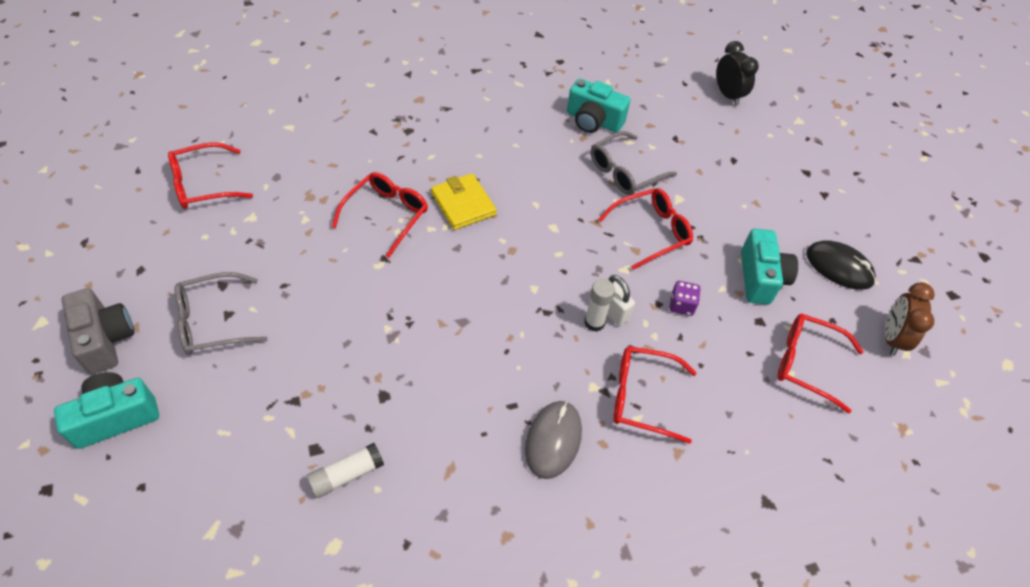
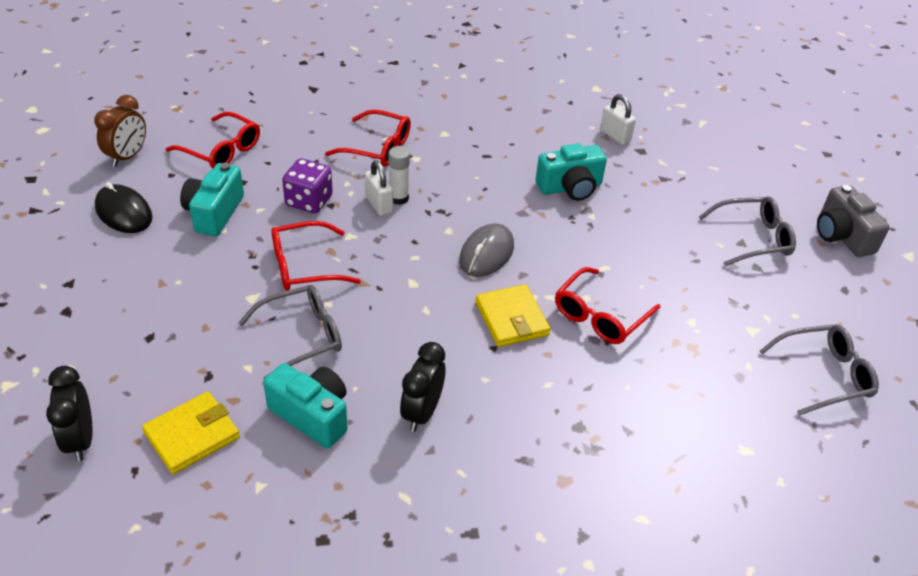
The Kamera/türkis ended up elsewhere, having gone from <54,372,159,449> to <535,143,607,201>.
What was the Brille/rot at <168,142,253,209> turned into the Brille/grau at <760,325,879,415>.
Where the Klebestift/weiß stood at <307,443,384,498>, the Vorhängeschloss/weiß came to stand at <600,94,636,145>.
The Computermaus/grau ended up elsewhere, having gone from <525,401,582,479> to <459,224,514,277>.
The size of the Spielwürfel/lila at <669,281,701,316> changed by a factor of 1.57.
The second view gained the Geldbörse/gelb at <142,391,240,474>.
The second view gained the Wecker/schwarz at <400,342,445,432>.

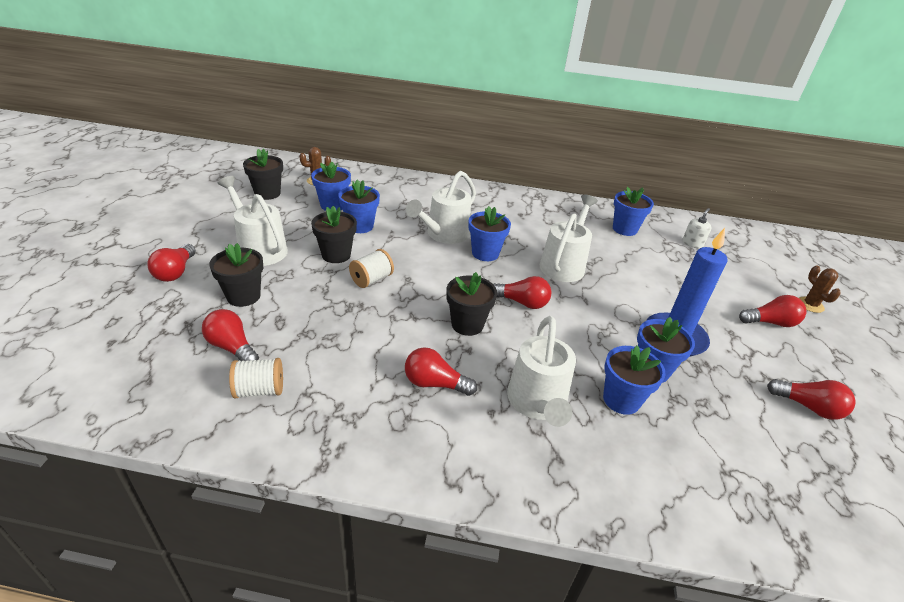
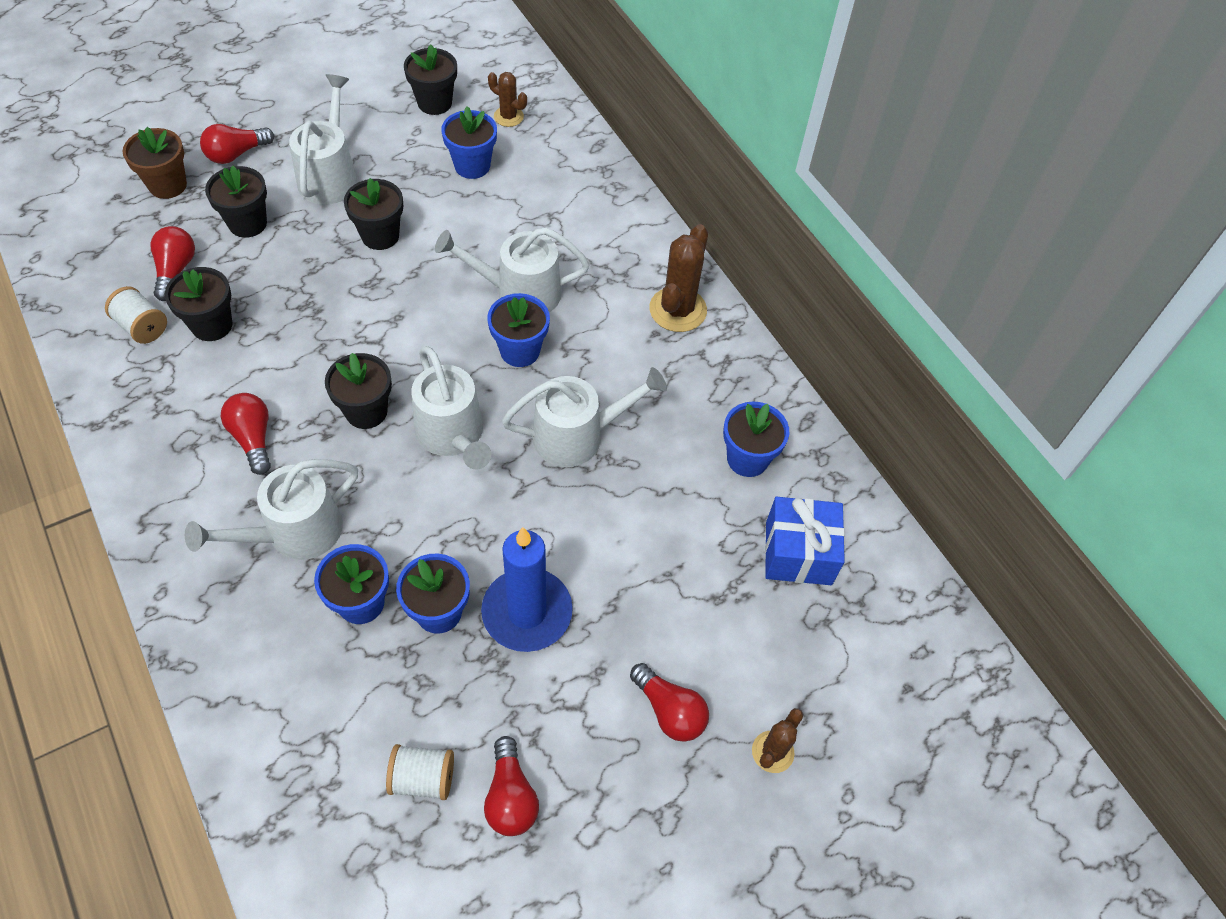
The second view lost the Blumentopf/blau at <338,180,380,233>.
The Garnrolle/weiß ended up elsewhere, having gone from <349,249,394,288> to <386,744,454,800>.
Where the Glühbirne/rot stood at <493,276,551,309>, the Gießkanne/weiß came to stand at <411,346,491,469>.
Where the Seifenspender/weiß stood at <683,208,712,248>, the Geschenk/blau came to stand at <765,497,845,585>.
The second view gained the Blumentopf/braun at <122,127,187,199>.
The second view gained the Blumentopf/schwarz at <165,267,233,341>.
The second view gained the Kaktus/braun at <650,224,708,332>.

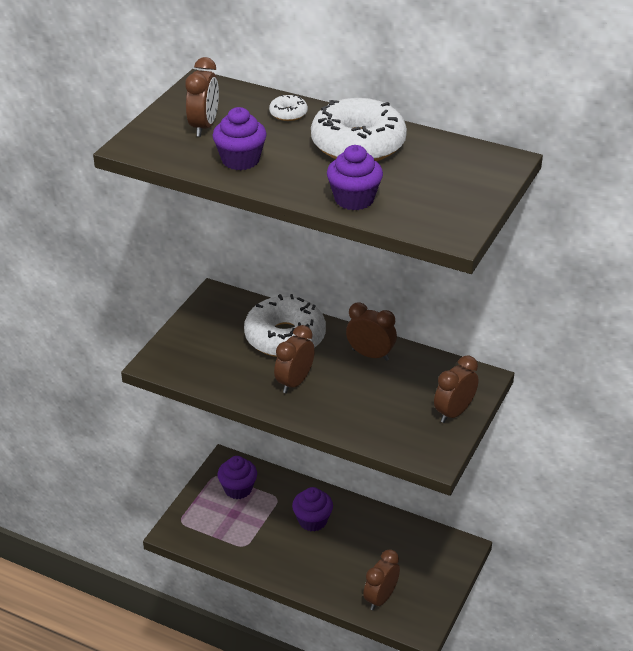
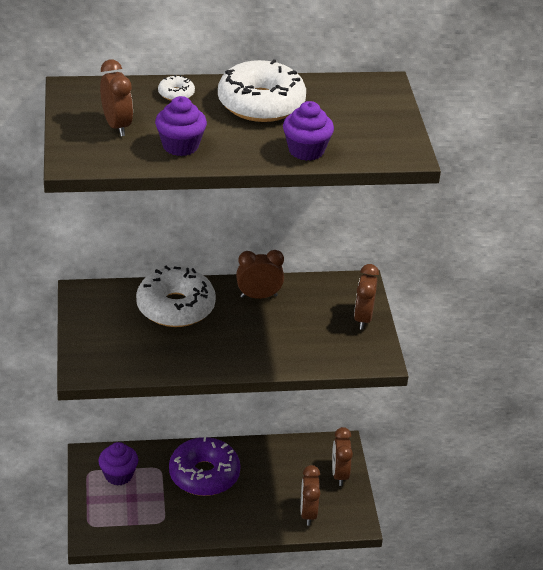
The Wecker/braun ended up elsewhere, having gone from <274,325,315,393> to <332,427,353,486>.
Where the Muffin/lila stood at <292,487,333,532>, the Donut/lila came to stand at <169,436,241,496>.

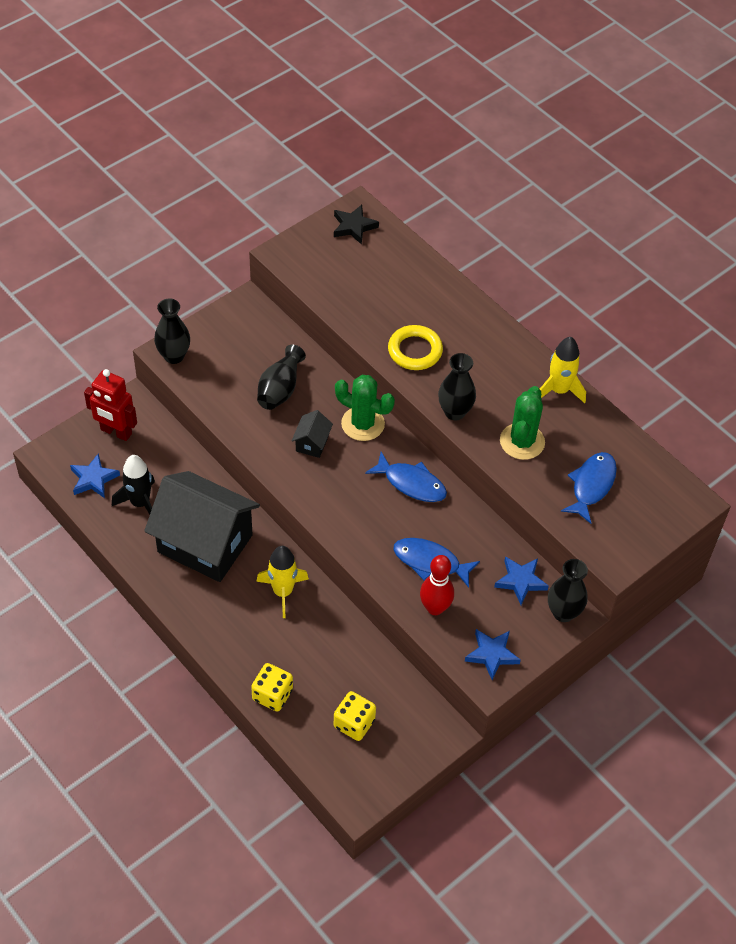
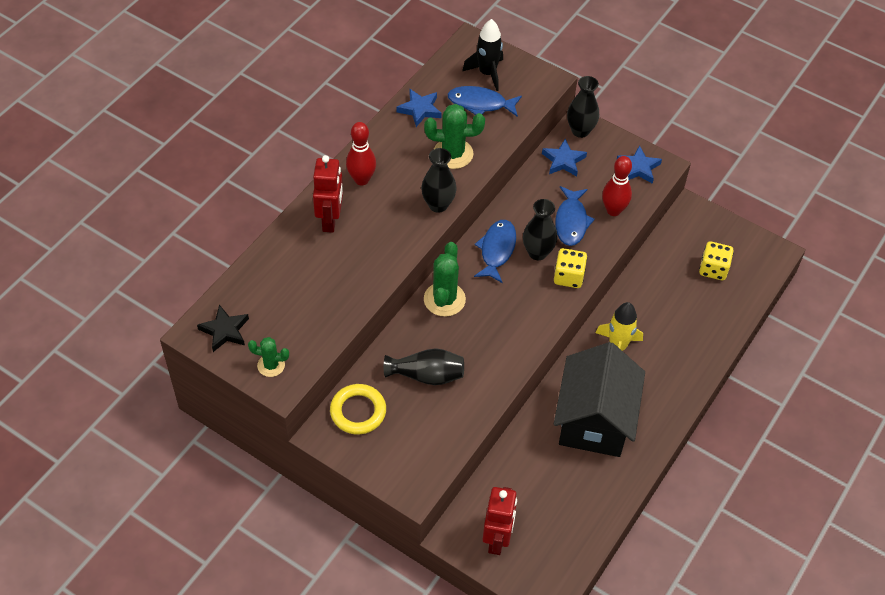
The Stern/blau ended up elsewhere, having gone from <70,453,120,498> to <396,89,442,127>.
The Rakete/schwarz ended up elsewhere, having gone from <112,455,155,515> to <462,19,503,91>.
The Vase/schwarz ended up elsewhere, having gone from <154,299,190,364> to <523,199,557,260>.
The Spielwürfel/gelb ended up elsewhere, having gone from <251,663,293,712> to <554,248,587,288>.
The second view lost the Haus/schwarz at <292,410,333,458>.
The Ring/gelb ended up elsewhere, having gone from <388,325,443,370> to <330,384,386,434>.
The second view lost the Rakete/gelb at <540,337,586,403>.
The second view gained the Kaktus/grün at <248,337,289,377>.
The second view gained the Roboter/rot at <313,155,343,233>.
The second view gained the Bowlingkegel/rot at <346,122,376,185>.

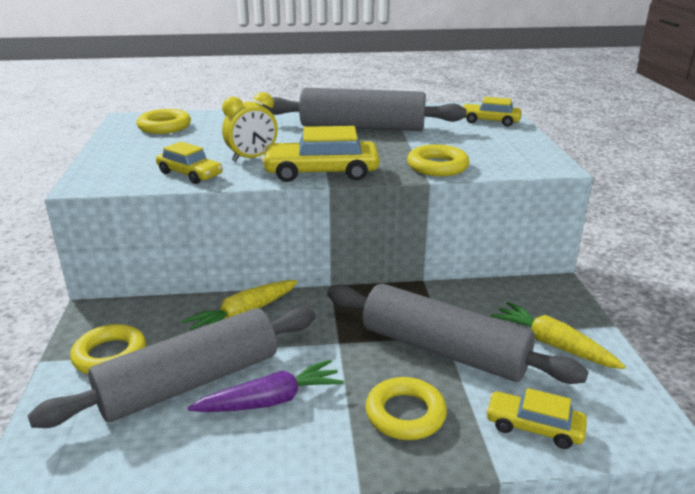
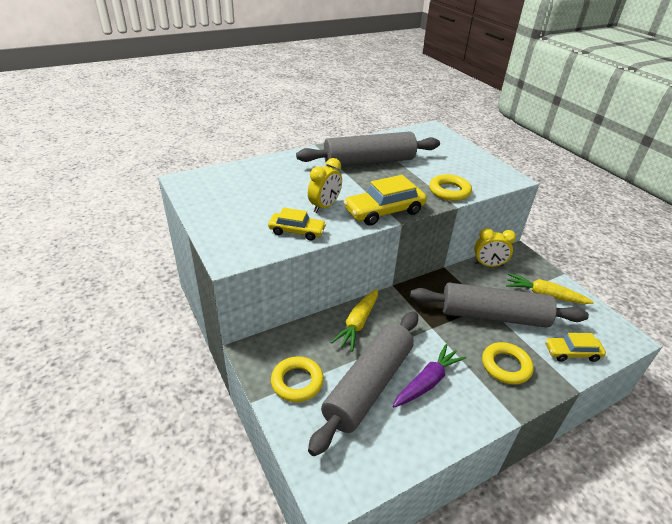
The second view lost the Ring/gelb at <136,109,191,134>.
The second view lost the Auto/gelb at <462,97,522,126>.
The second view gained the Wecker/gelb at <474,228,516,267>.

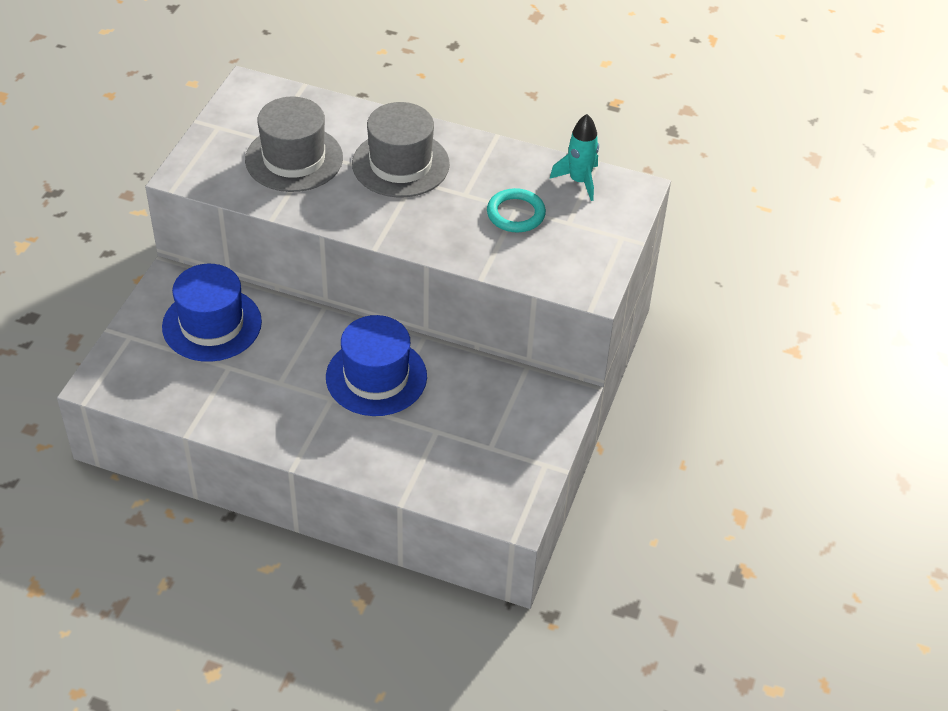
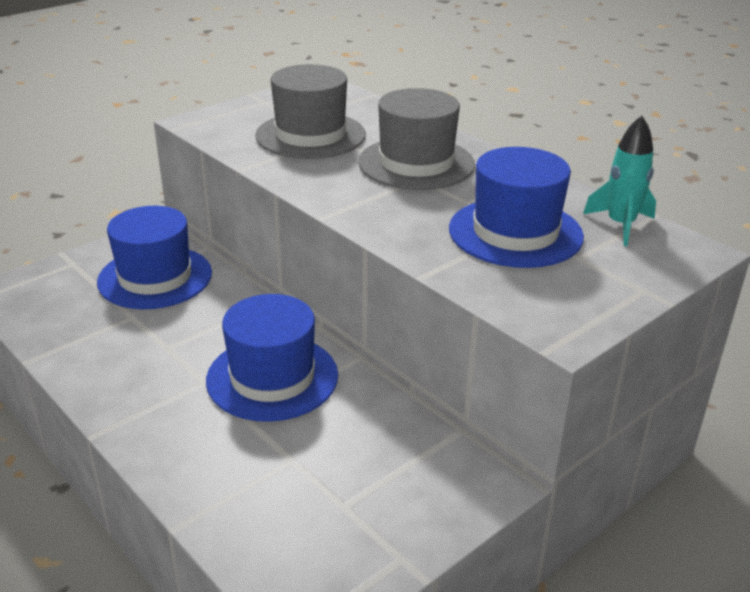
Where the Ring/türkis stood at <487,188,546,232>, the Hut/blau came to stand at <449,147,584,268>.

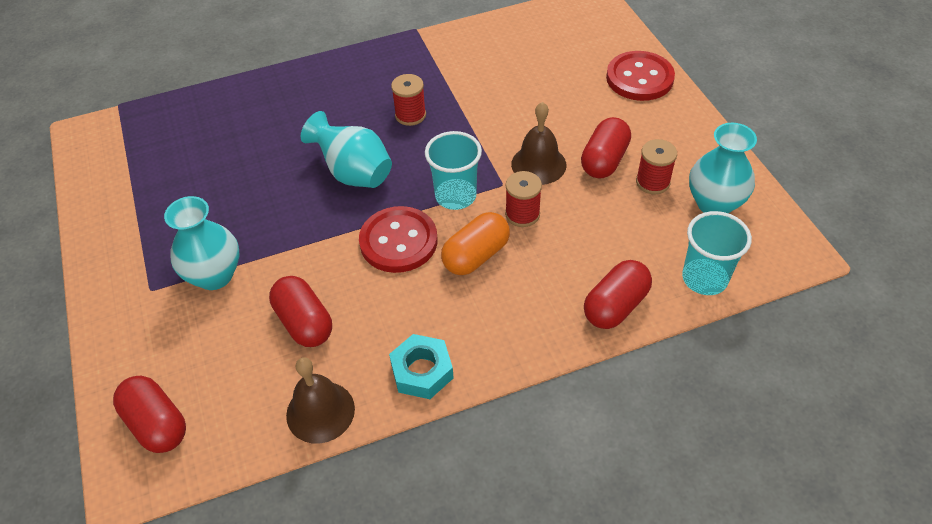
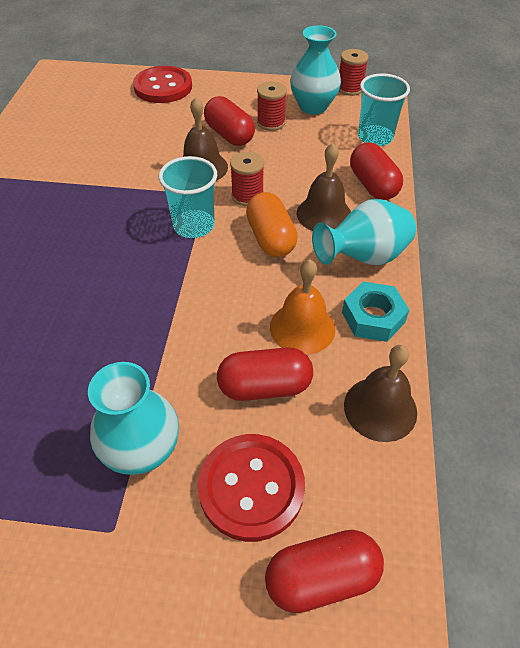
The Vase/türkis ended up elsewhere, having gone from <301,111,392,188> to <312,199,416,265>.
The Knopf/rot ended up elsewhere, having gone from <359,206,437,273> to <198,434,305,542>.
The Garnrolle/rot ended up elsewhere, having gone from <391,74,426,126> to <339,49,369,96>.
The second view gained the Glocke/orange at <270,259,335,355>.
The second view gained the Glocke/braun at <297,143,351,231>.

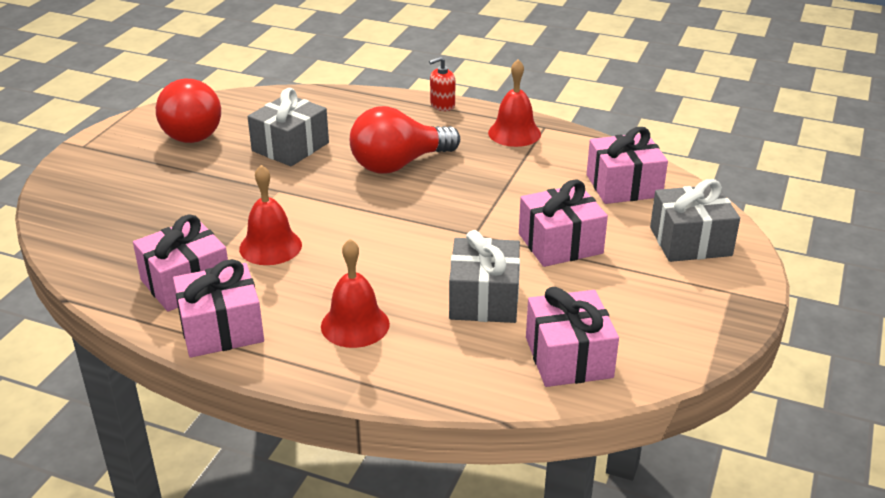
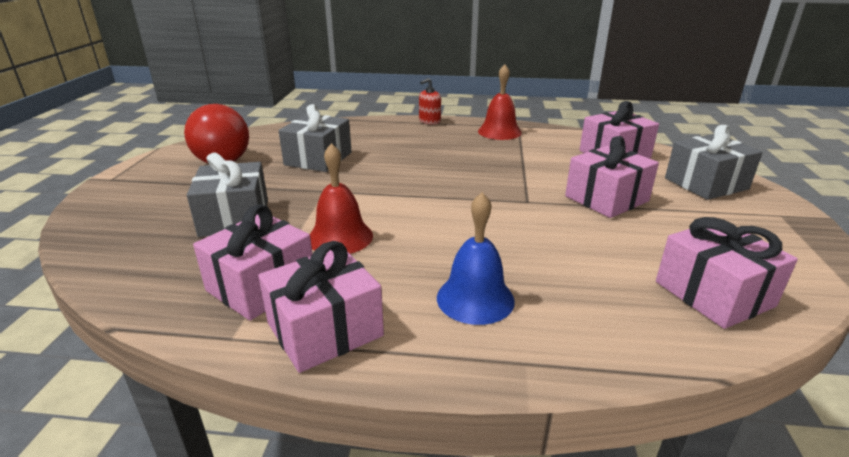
What was the Glocke/rot at <321,239,390,348> turned into the Glocke/blau at <437,192,515,325>.
The second view lost the Glühbirne/rot at <350,106,460,174>.
The Geschenk/grau ended up elsewhere, having gone from <449,230,520,323> to <187,153,268,237>.

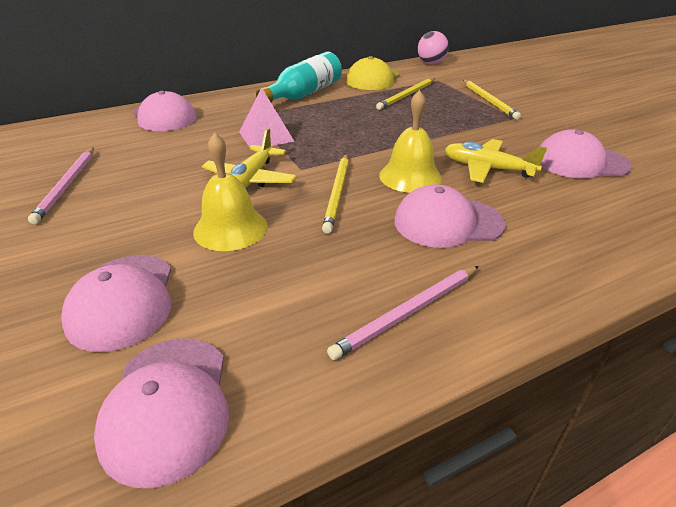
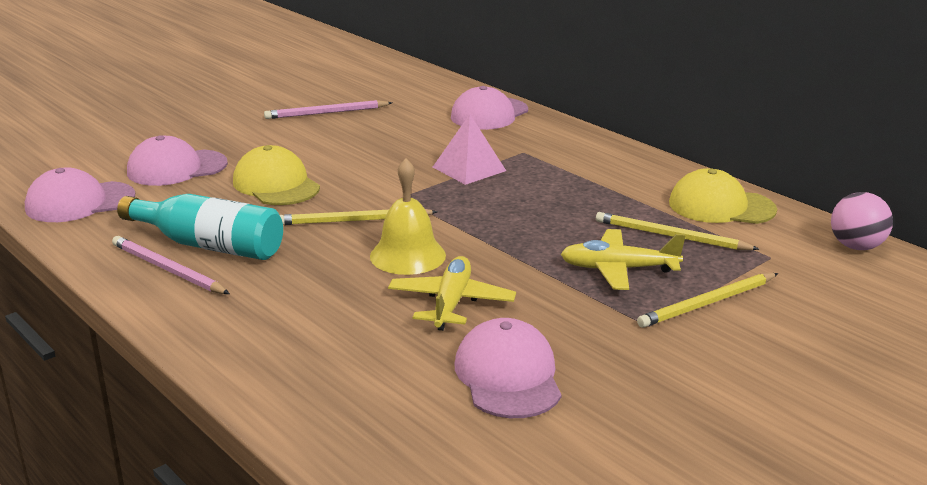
Where the Glocke/gelb stood at <193,132,268,251>, the Kappe/gelb came to stand at <233,145,320,205>.
The Flugzeug/gelb ended up elsewhere, having gone from <202,128,297,188> to <561,229,686,290>.
The Flasche/türkis ended up elsewhere, having gone from <256,52,342,102> to <117,194,283,260>.
The second view lost the Kappe/rosa at <394,184,506,248>.

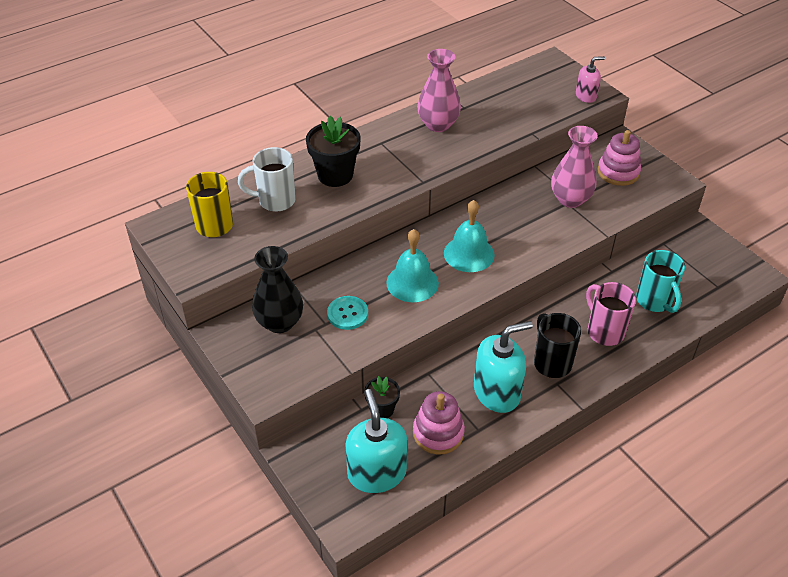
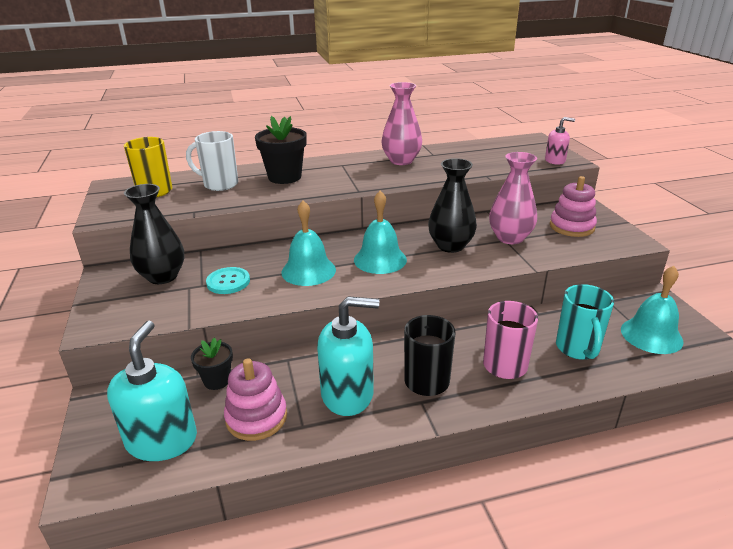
The second view gained the Vase/schwarz at <428,158,477,253>.
The second view gained the Glocke/türkis at <621,266,684,354>.

